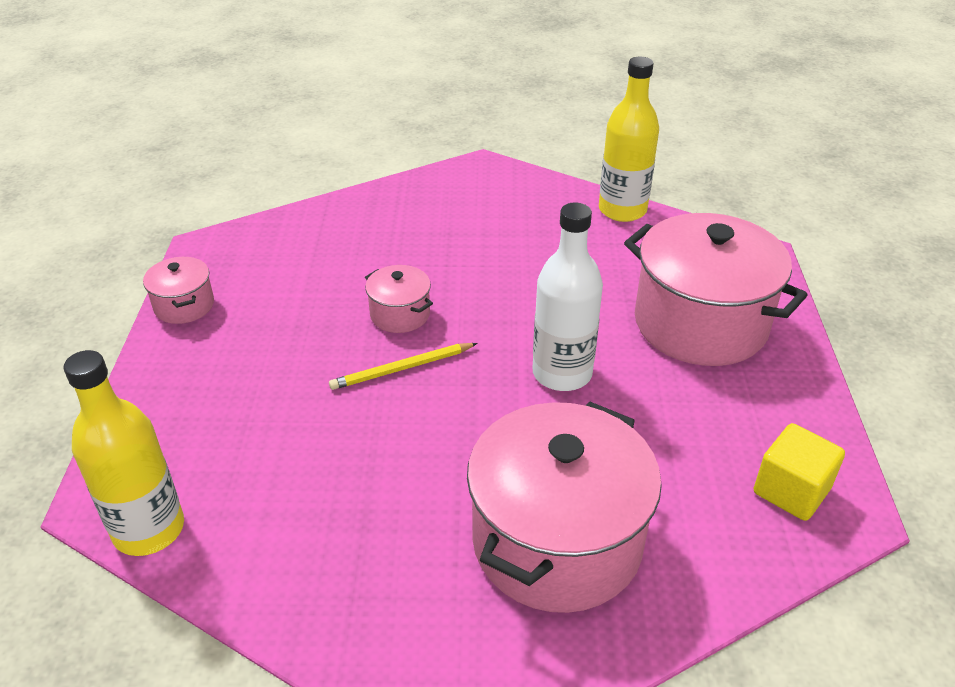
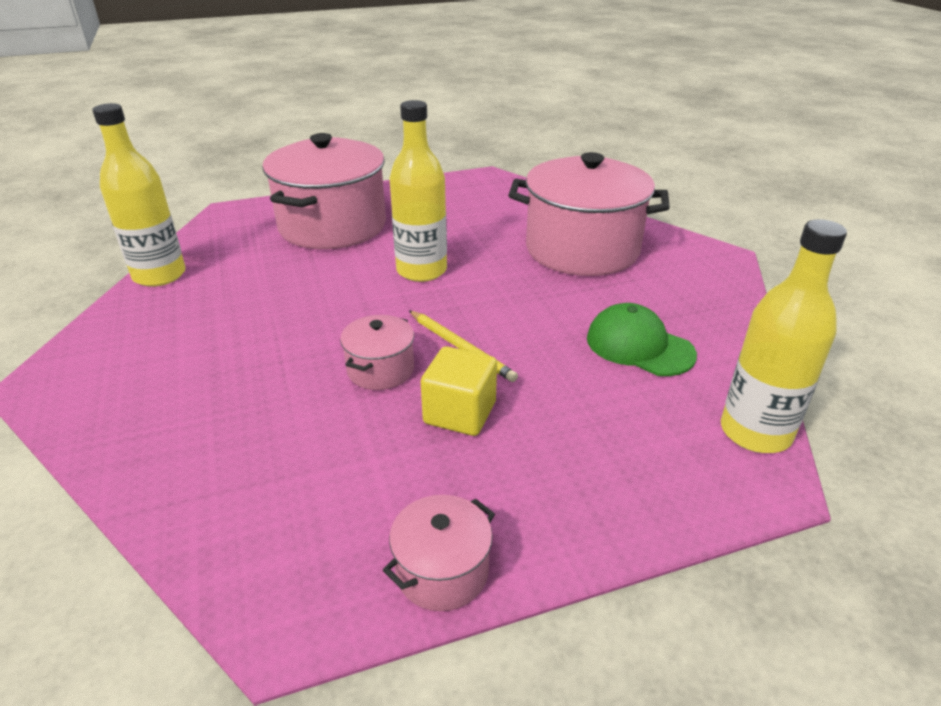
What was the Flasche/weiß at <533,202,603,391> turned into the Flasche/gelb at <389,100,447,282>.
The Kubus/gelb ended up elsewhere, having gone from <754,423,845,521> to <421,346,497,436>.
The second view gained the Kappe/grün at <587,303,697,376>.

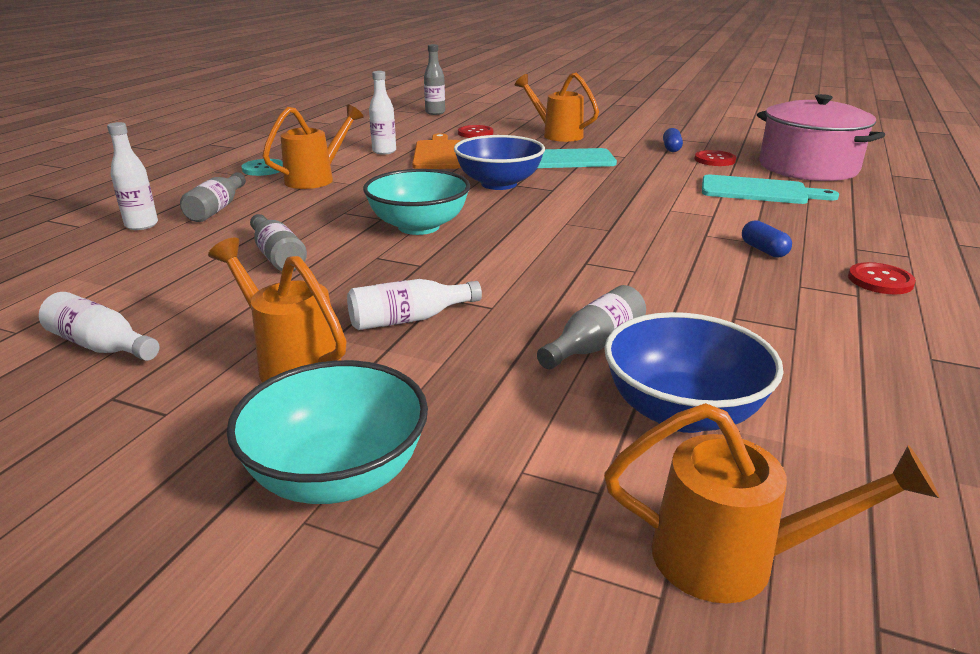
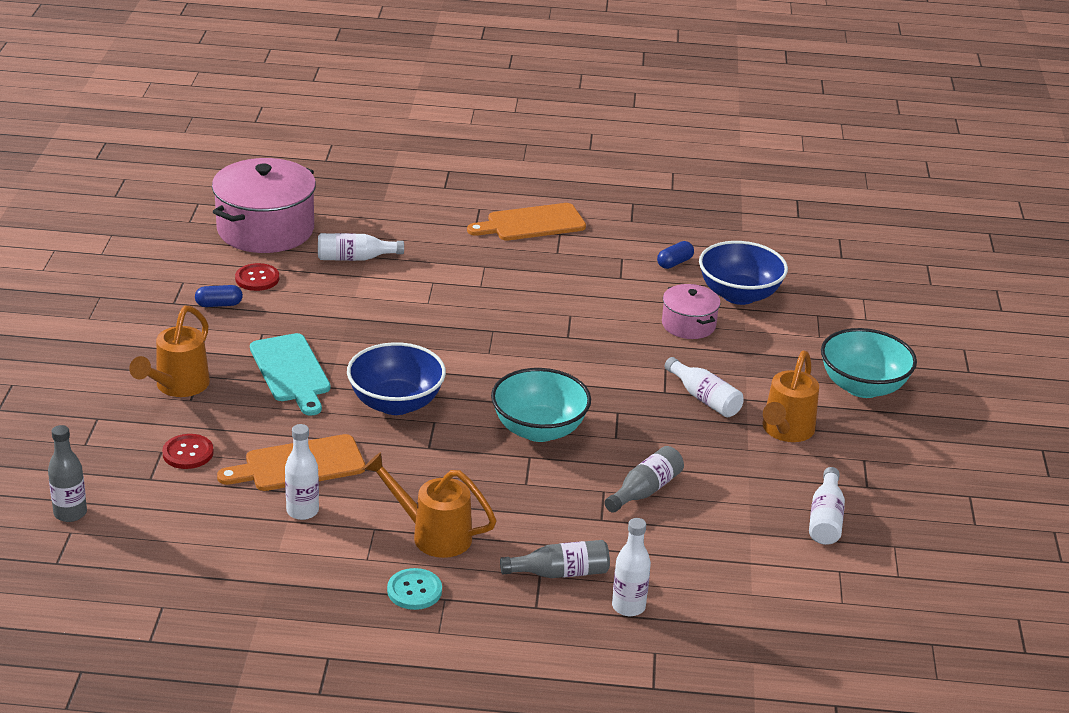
Where the Flasche/grau stood at <537,285,646,369>, the Kochtopf/rosa came to stand at <662,284,720,339>.
The second view lost the Gießkanne/orange at <604,403,939,604>.
Where the Schneidebrett/türkis stood at <702,175,839,204>, the Flasche/weiß came to stand at <318,233,404,261>.
The Kapsel/blau ended up elsewhere, having gone from <742,220,792,258> to <657,241,694,269>.
Where the Knopf/rot stood at <848,262,916,294>, the Schneidebrett/orange came to stand at <467,203,586,241>.

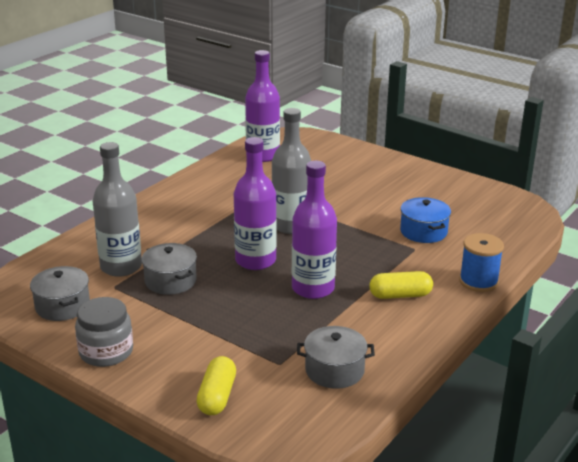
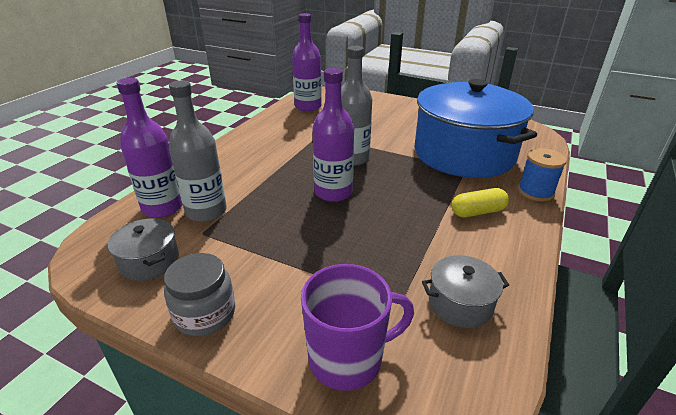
The second view lost the Kochtopf/grau at <141,243,197,295>.
Where the Kapsel/gelb stood at <196,356,236,415>, the Tasse/lila came to stand at <301,264,414,391>.
The Flasche/lila ended up elsewhere, having gone from <292,161,337,299> to <116,78,183,218>.
The size of the Kochtopf/blau at <400,197,451,243> changed by a factor of 2.50.

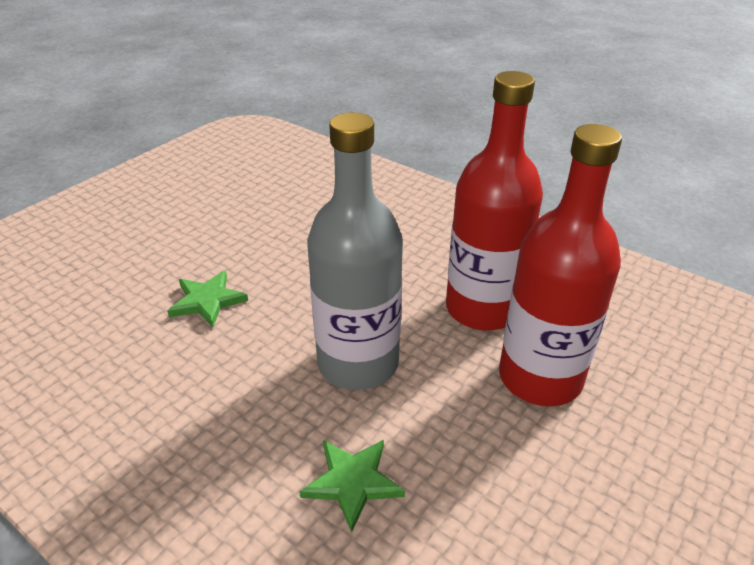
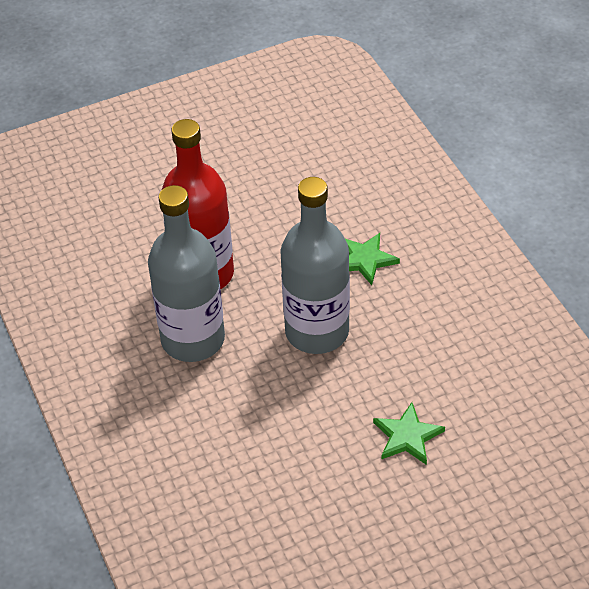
What was the Flasche/rot at <446,71,543,331> turned into the Flasche/grau at <148,185,225,362>.

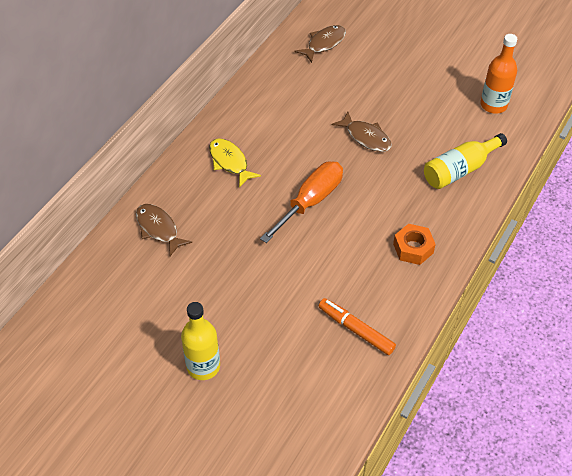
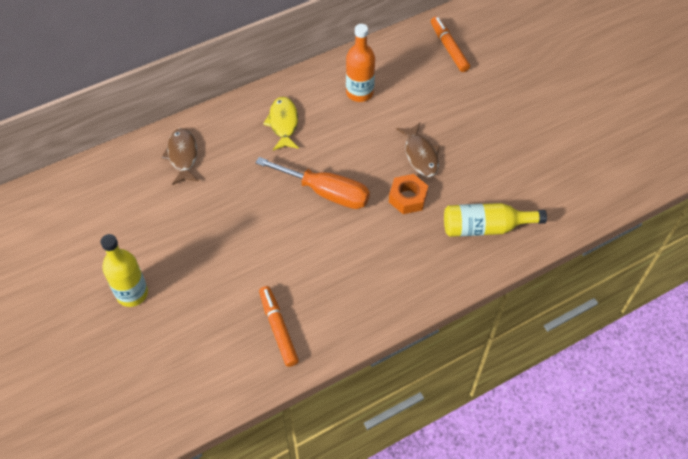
The Schraubenzieher/orange at <260,161,343,243> ended up facing another way, 45 degrees clockwise from before.
Where the Fisch/braun stood at <295,25,346,63>, the Filzstift/orange came to stand at <431,16,470,72>.
The Sechskantmutter/orange ended up elsewhere, having gone from <393,224,436,265> to <389,174,428,214>.
The Flasche/orange ended up elsewhere, having gone from <480,34,517,114> to <346,24,375,102>.

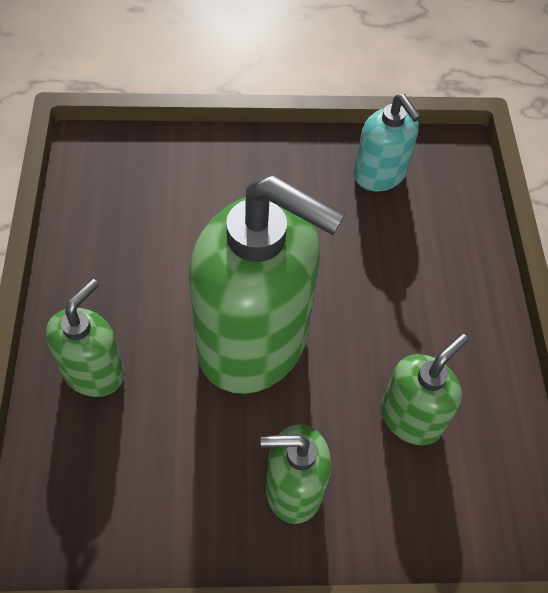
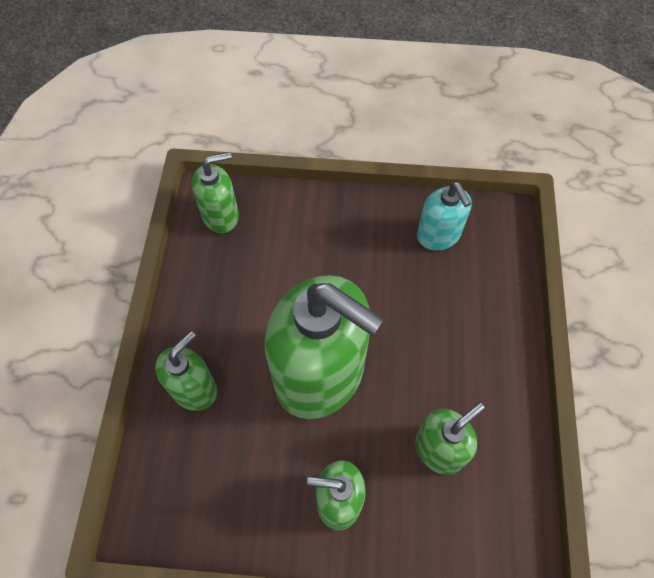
The second view gained the Seifenspender/grün at <192,152,239,233>.

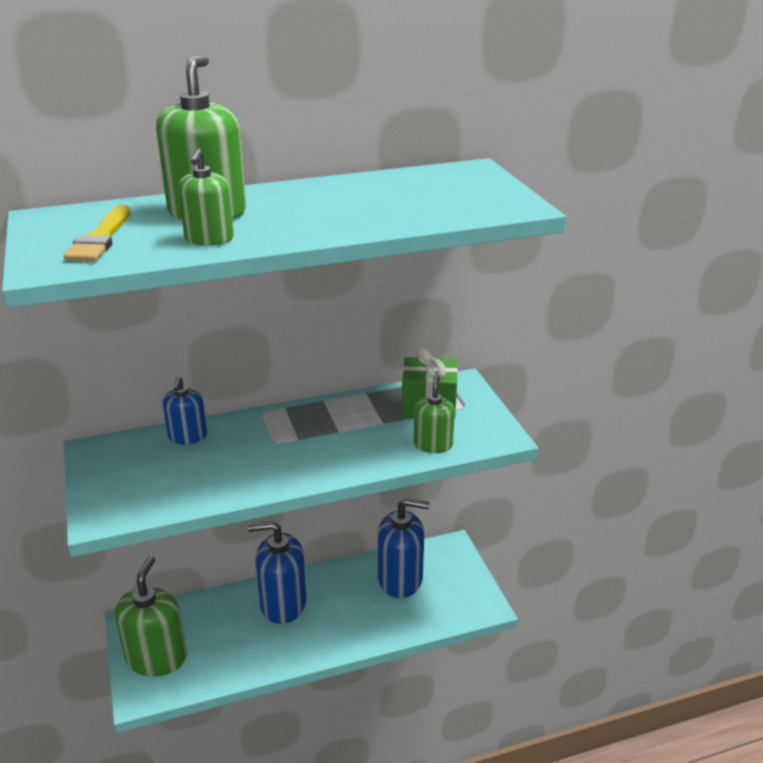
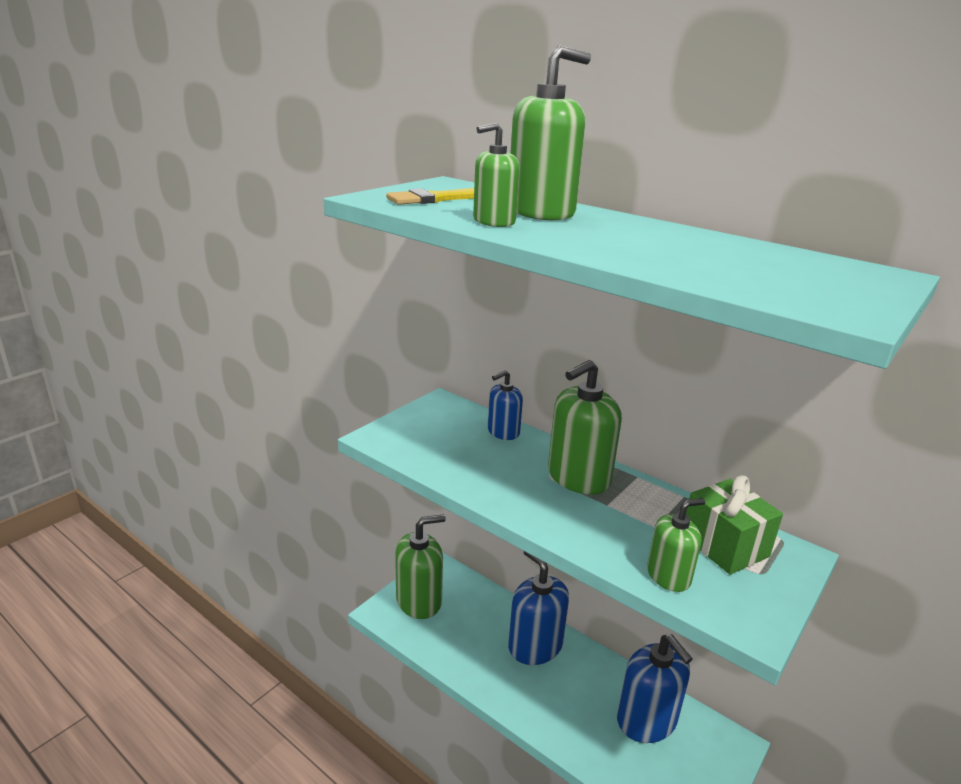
The second view gained the Seifenspender/grün at <548,360,622,495>.

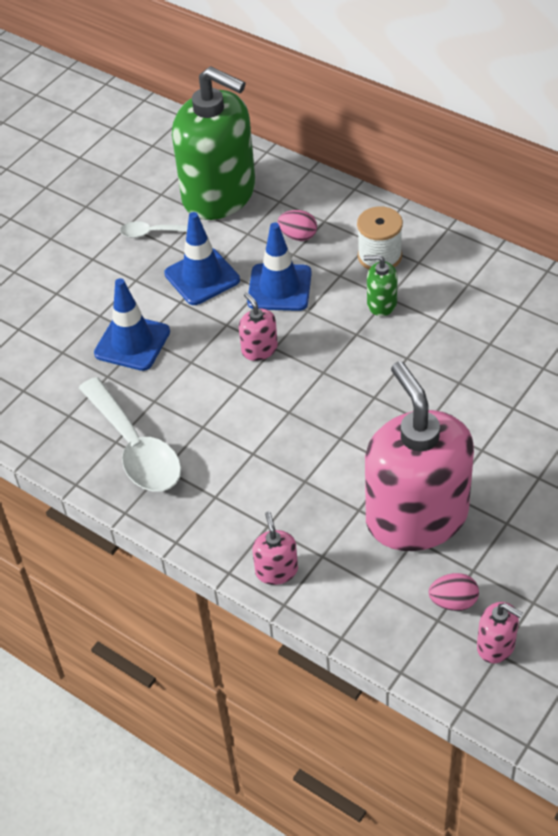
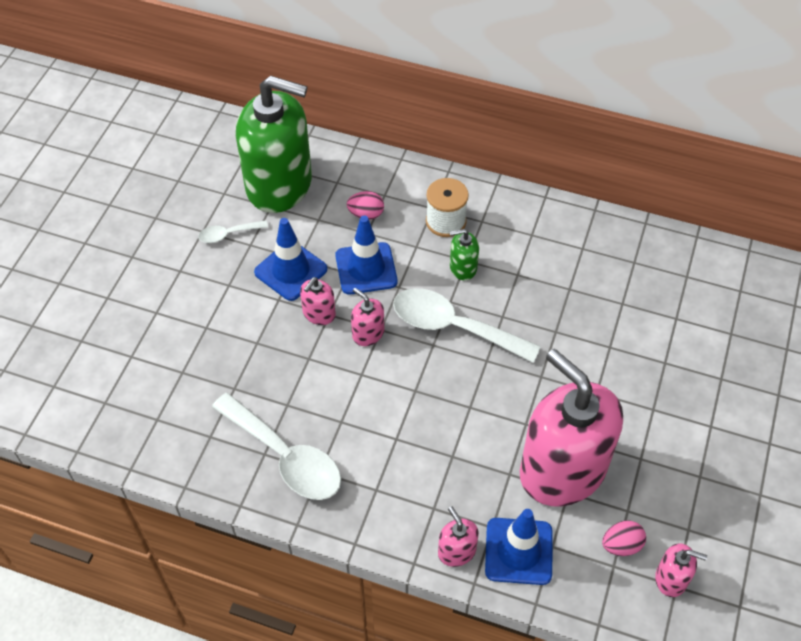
The Leitkegel/blau ended up elsewhere, having gone from <94,278,170,371> to <485,509,553,585>.
The second view gained the Seifenspender/rosa at <300,277,336,325>.
The second view gained the Löffel/weiß at <393,288,541,363>.

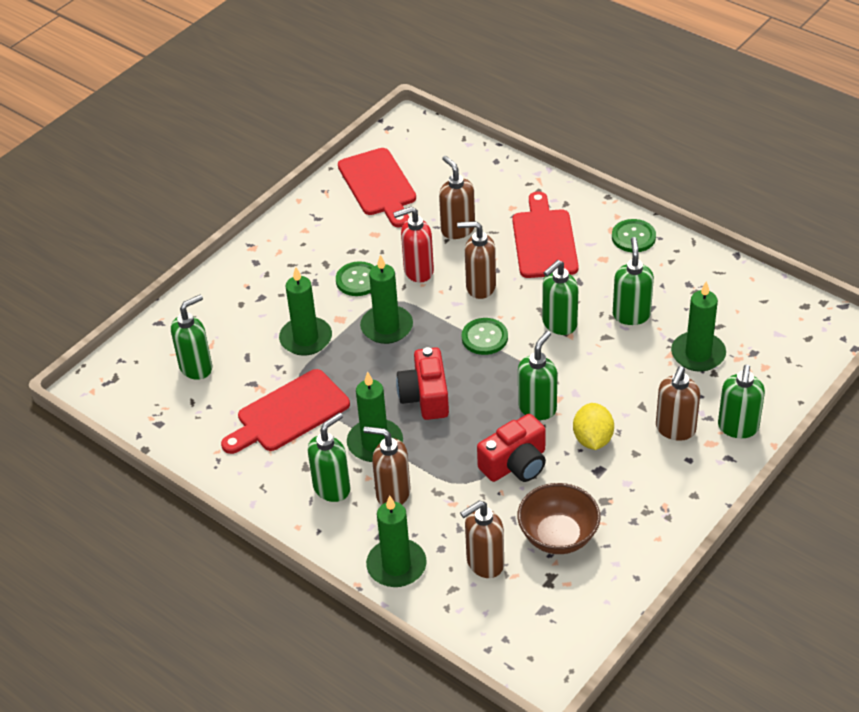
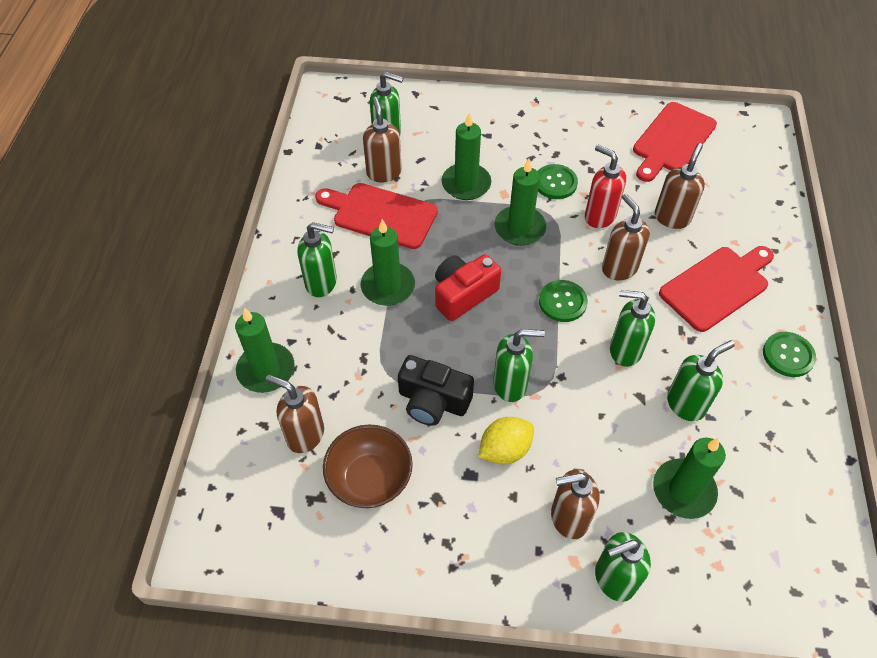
The Seifenspender/braun ended up elsewhere, having gone from <363,426,410,505> to <363,97,402,182>.
What was the Kamera/rot at <477,414,546,482> turned into the Kamera/schwarz at <398,355,474,426>.

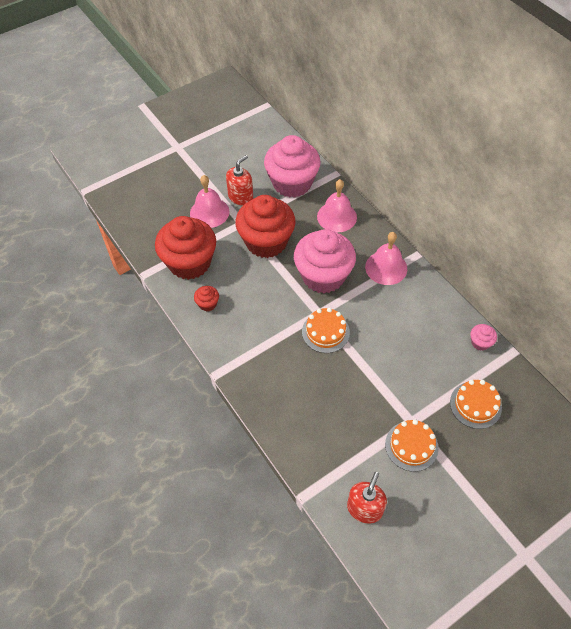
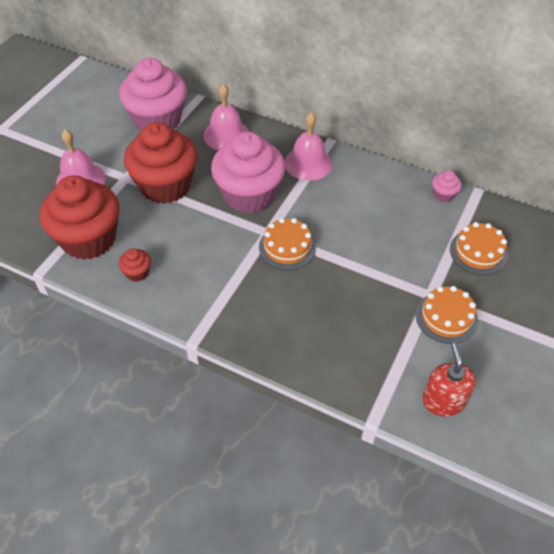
The second view lost the Seifenspender/rot at <226,155,253,205>.

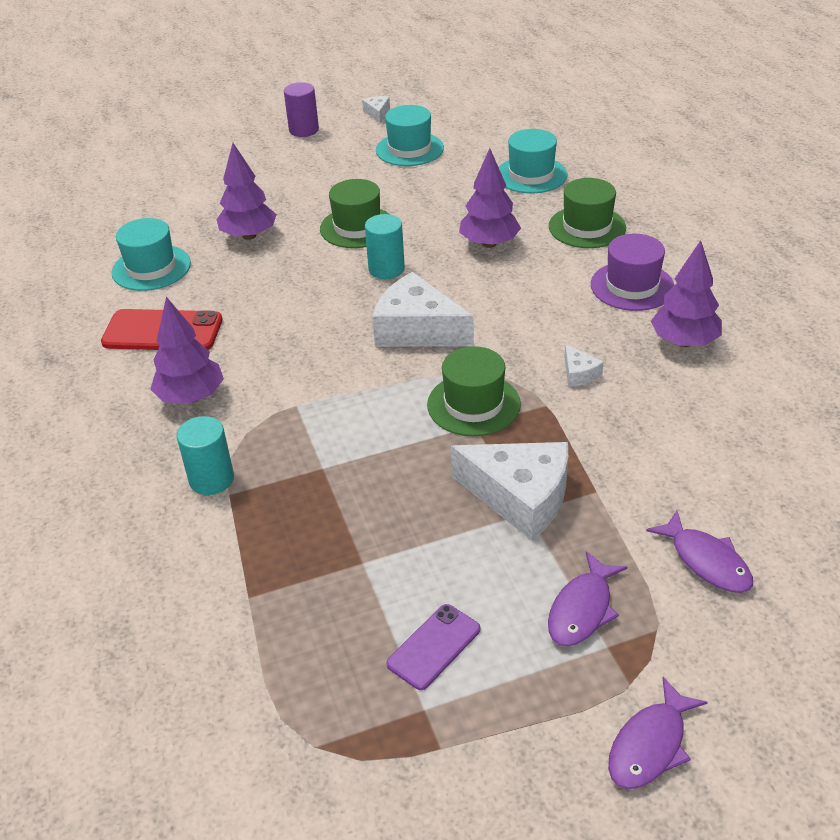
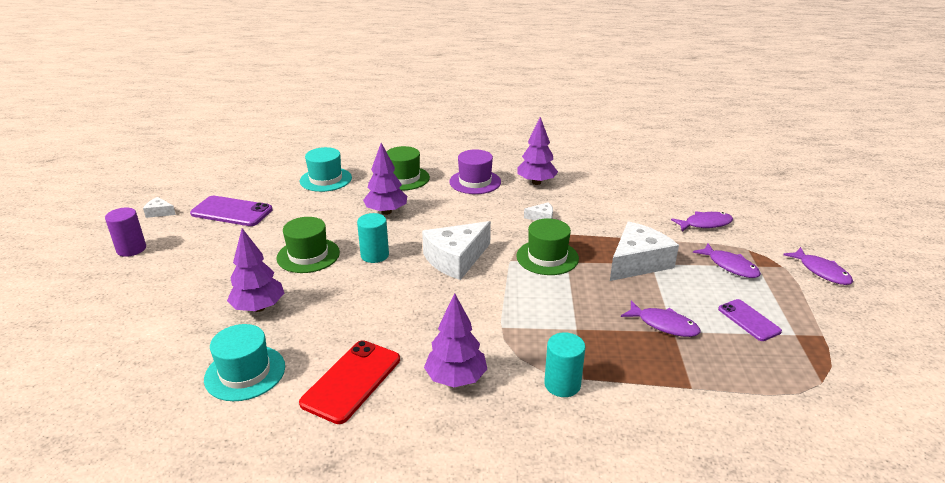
Where the Hut/türkis stood at <376,105,444,166>, the Handy/lila came to stand at <190,196,273,226>.
The second view gained the Fisch/lila at <621,301,701,337>.

